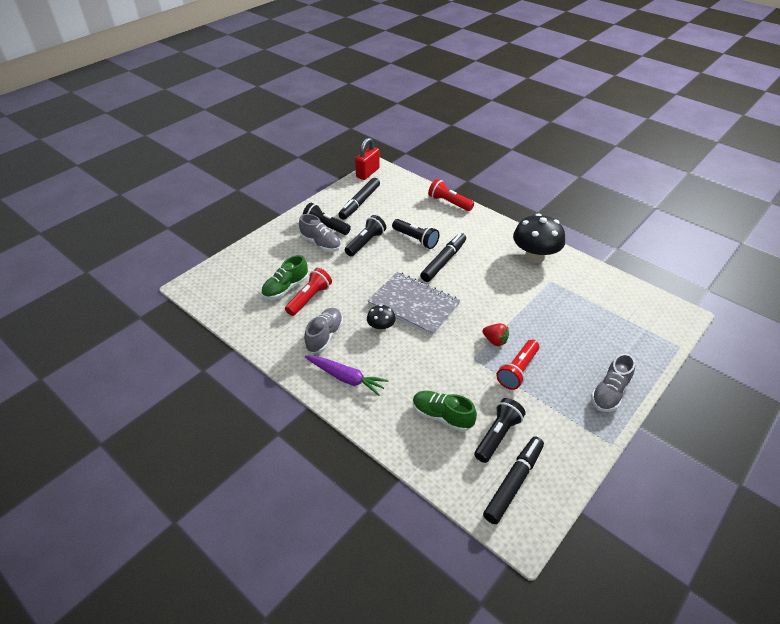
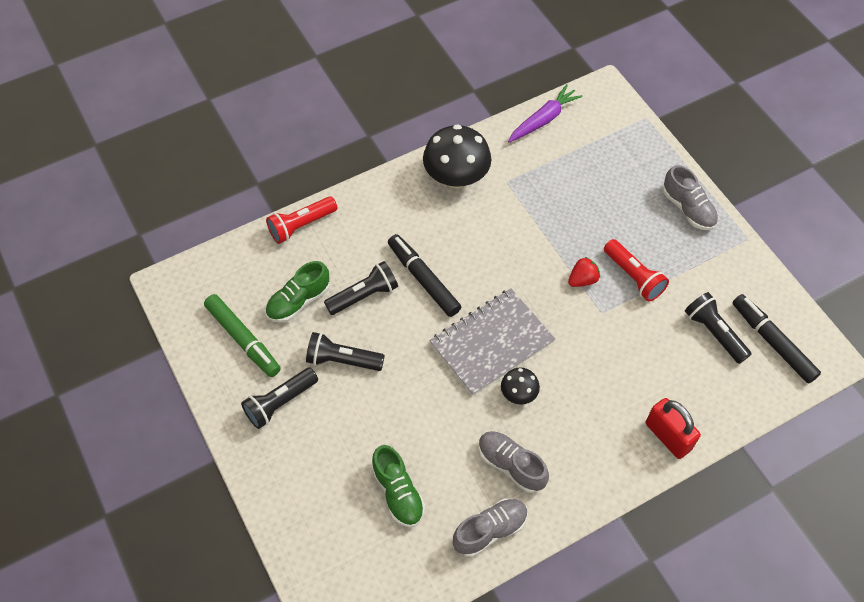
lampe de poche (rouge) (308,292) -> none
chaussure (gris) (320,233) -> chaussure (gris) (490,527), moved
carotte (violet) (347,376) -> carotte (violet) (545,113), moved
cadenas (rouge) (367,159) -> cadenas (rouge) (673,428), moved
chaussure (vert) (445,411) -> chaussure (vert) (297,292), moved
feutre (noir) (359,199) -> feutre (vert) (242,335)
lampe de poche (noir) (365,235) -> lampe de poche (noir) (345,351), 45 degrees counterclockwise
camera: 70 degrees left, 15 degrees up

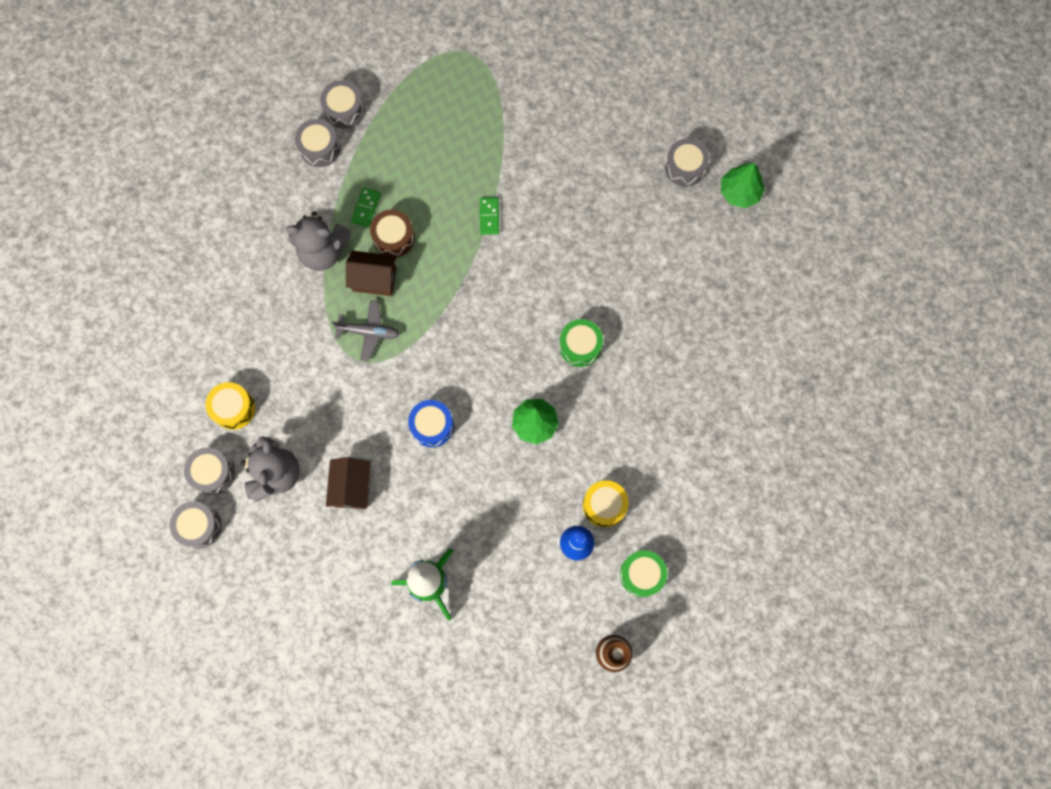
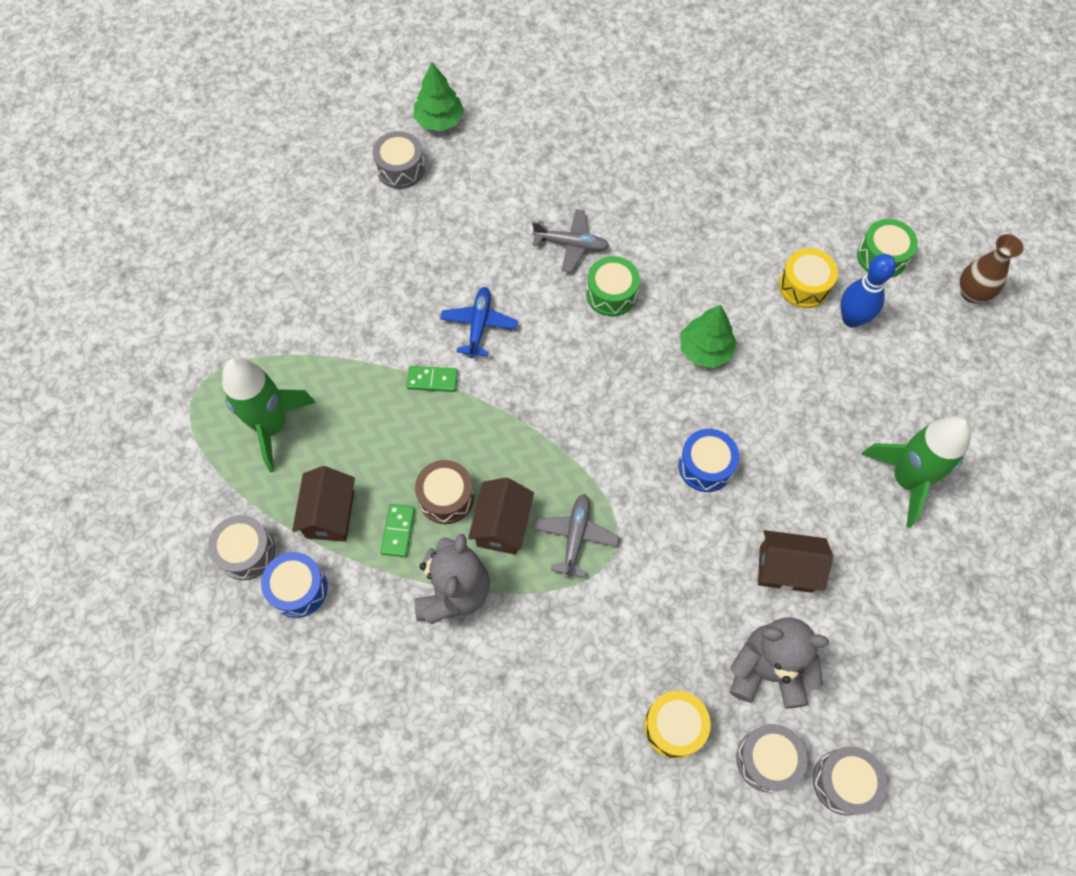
none -> fusée (vert) (269,415)
none -> maison (marron) (323,504)
none -> avion (bleu) (479,322)
none -> avion (gris) (570,241)
tambour (gris) (317,143) -> tambour (bleu) (294,585)
domino (vert) (366,207) -> domino (vert) (397,530), 75 degrees clockwise
camera: 85 degrees left, 10 degrees down

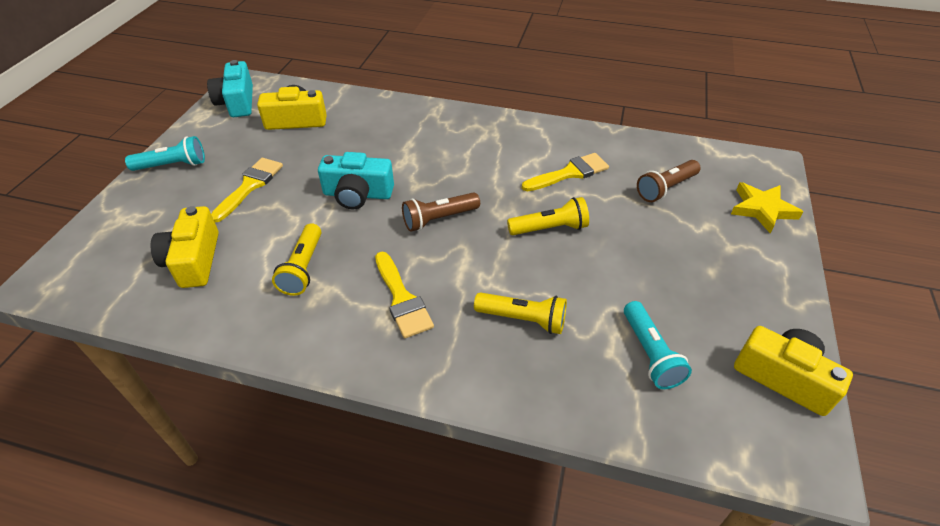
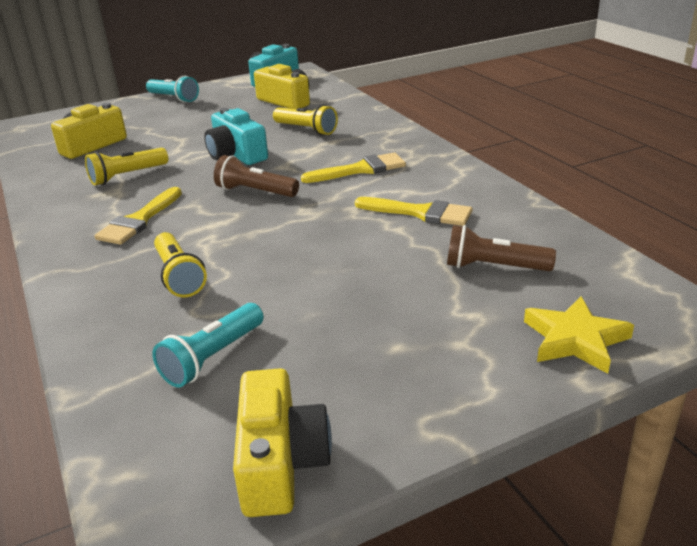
pinceau (jaune) (247,190) -> pinceau (jaune) (353,167), moved
lampe de poche (jaune) (548,216) -> lampe de poche (jaune) (305,120), moved
camera: 50 degrees right, 15 degrees down

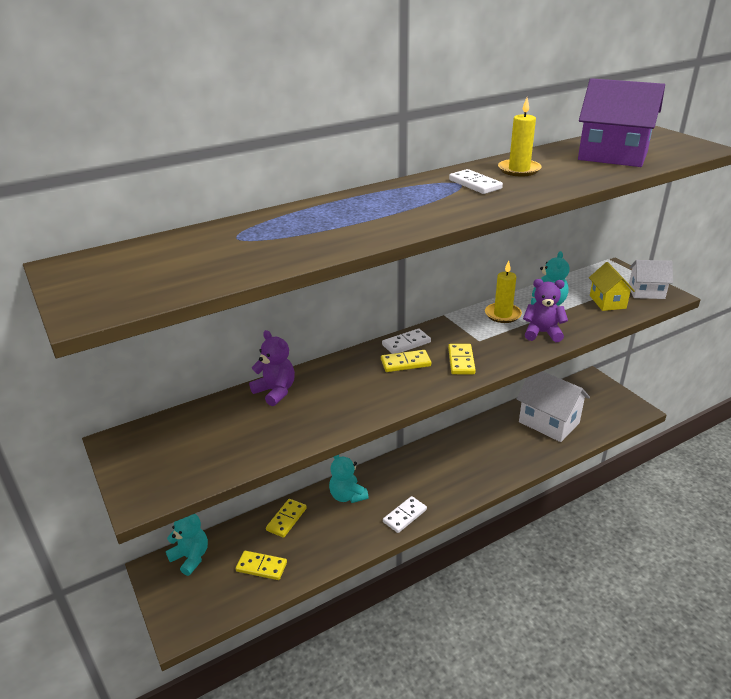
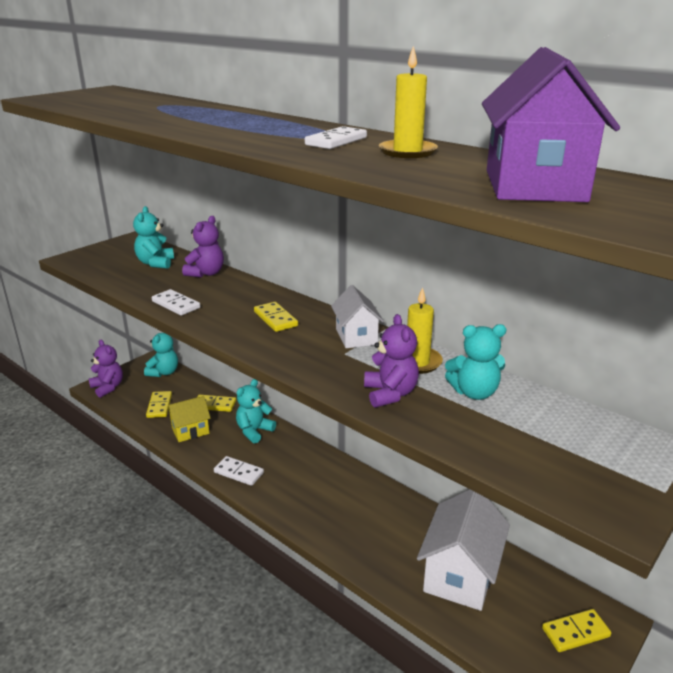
none -> ours en peluche (violet) (106,369)
none -> ours en peluche (turquoise) (153,237)
domino (blanc) (406,341) -> domino (blanc) (176,302), moved
domino (jaune) (462,359) -> domino (jaune) (576,630), moved
maison (jaune) (612,286) -> maison (jaune) (189,419), moved
maison (blanc) (651,279) -> maison (blanc) (357,316), moved
camera: 70 degrees right, 5 degrees down

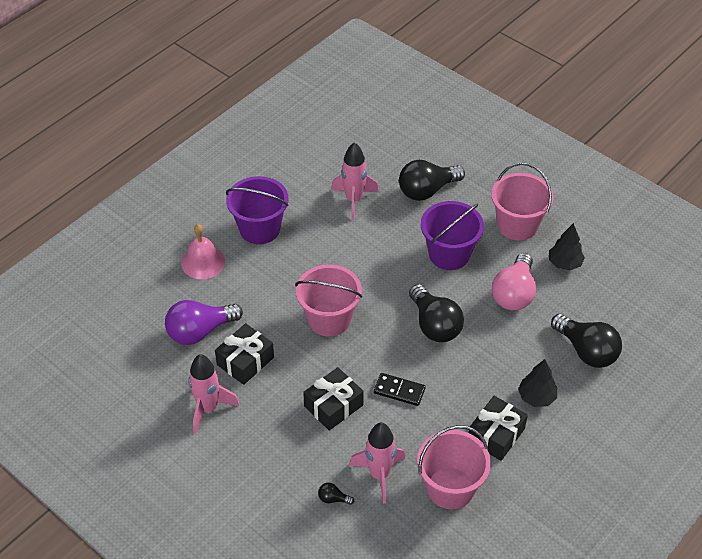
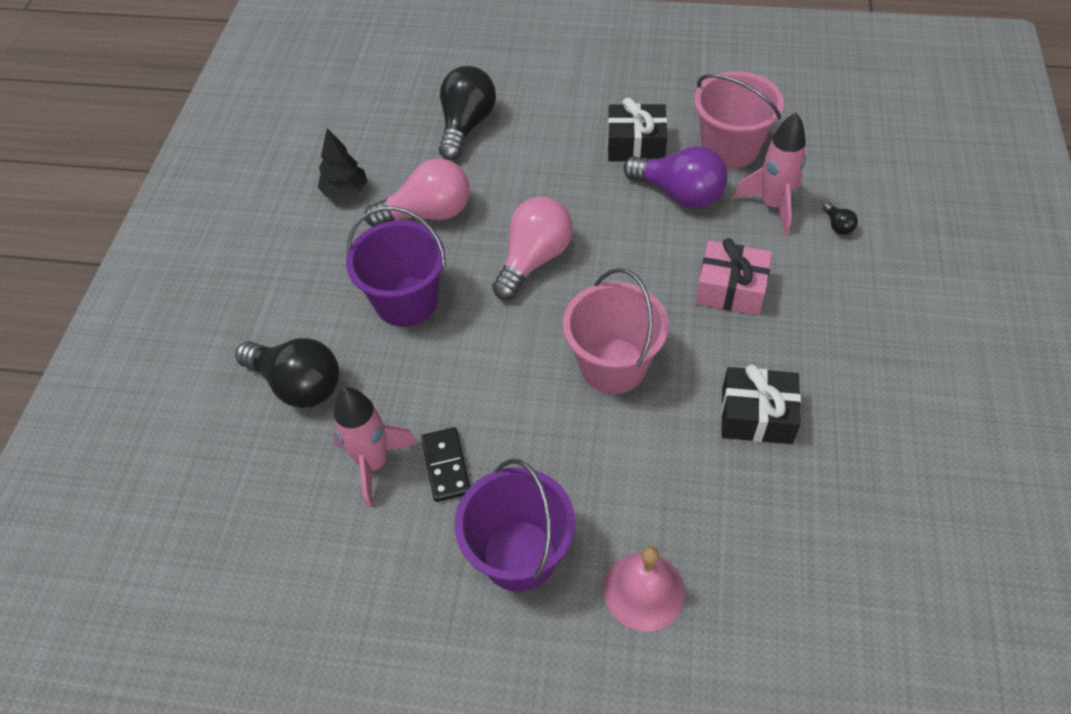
fusée (rose) (214,393) -> none
seau (rose) (522,202) -> none
arbre (noir) (537,383) -> none
ampoule (violet) (204,322) -> ampoule (violet) (675,177), moved
domino (noir) (400,389) -> domino (noir) (445,464), moved
cadeau (noir) (333,399) -> cadeau (rose) (733,276)
ampoule (noir) (436,313) -> ampoule (rose) (532,248)
camera: 120 degrees left, 5 degrees up

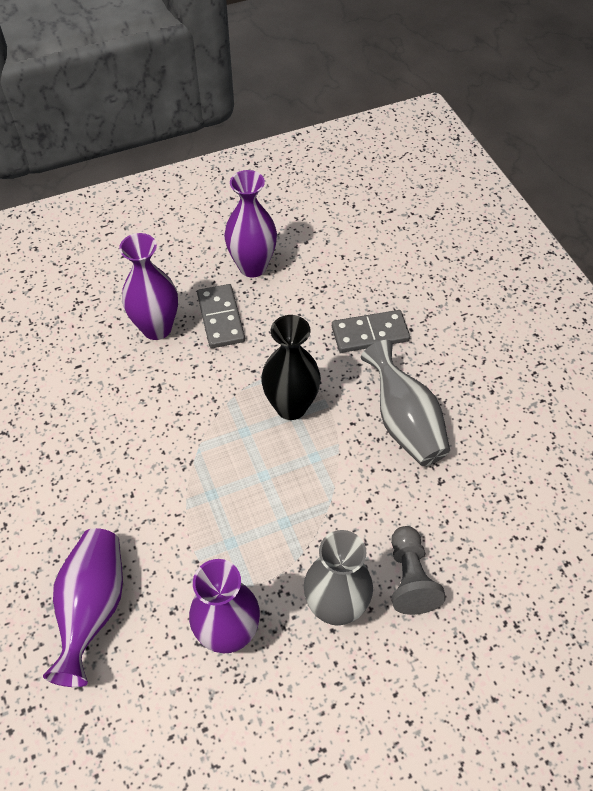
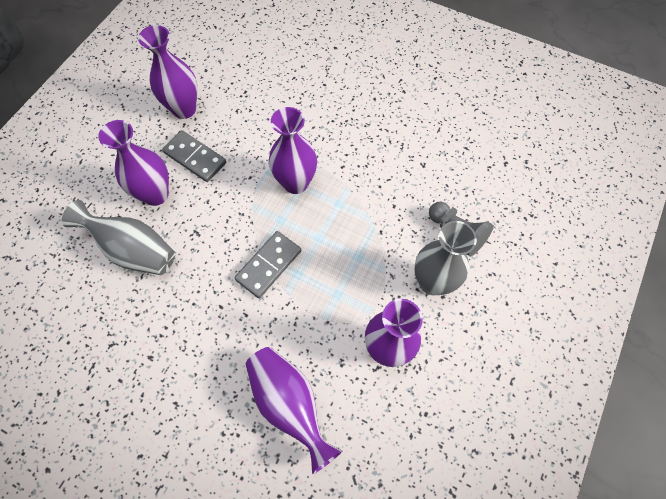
domino (gris) (371,331) -> domino (gris) (267,264), moved
vase (gris) (405,403) -> vase (gris) (118,237), moved
vase (noir) (291,367) -> vase (violet) (293,150)
camera: 40 degrees left, 10 degrees up

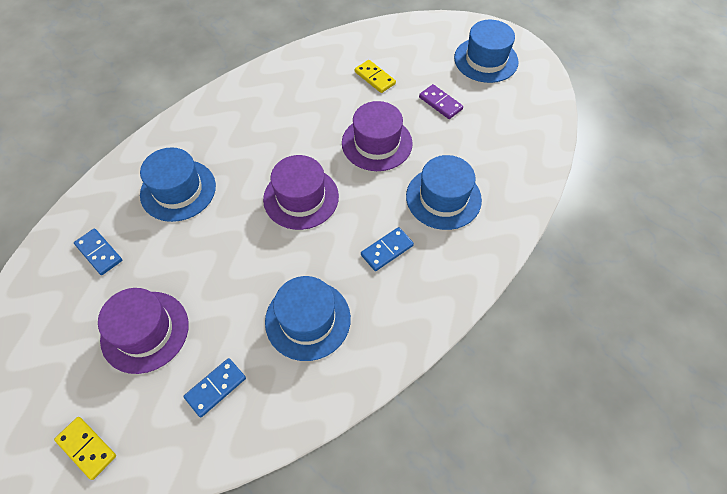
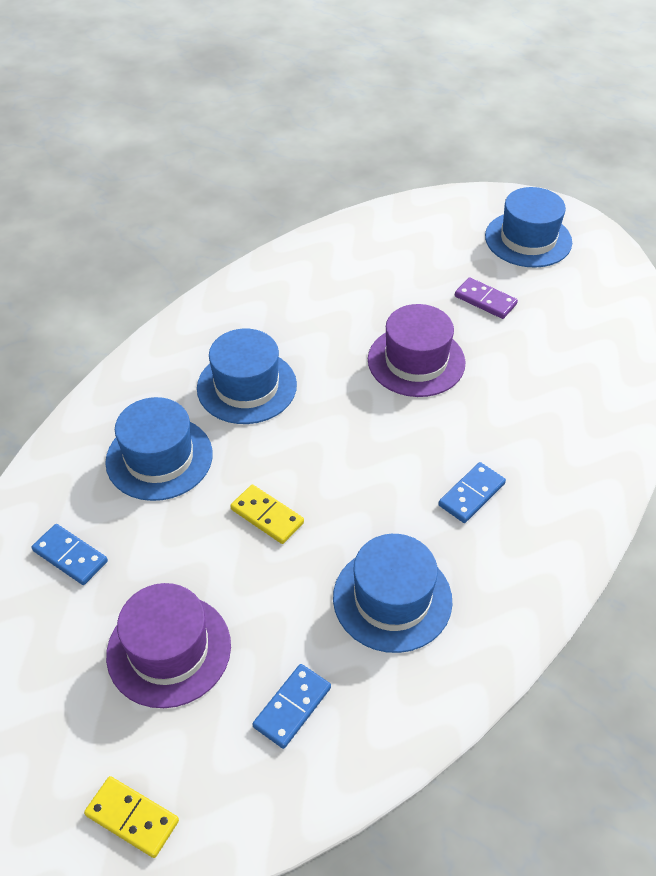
chapeau (violet) (301,192) -> none
domino (jaune) (375,76) -> domino (jaune) (267,514), moved
chapeau (bleu) (444,192) -> chapeau (bleu) (247,376), moved
camera: 10 degrees left, 10 degrees down

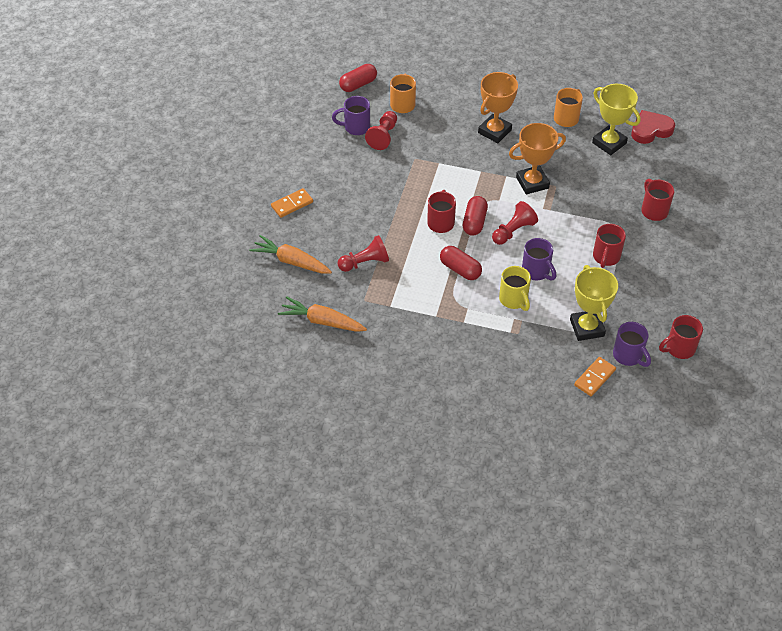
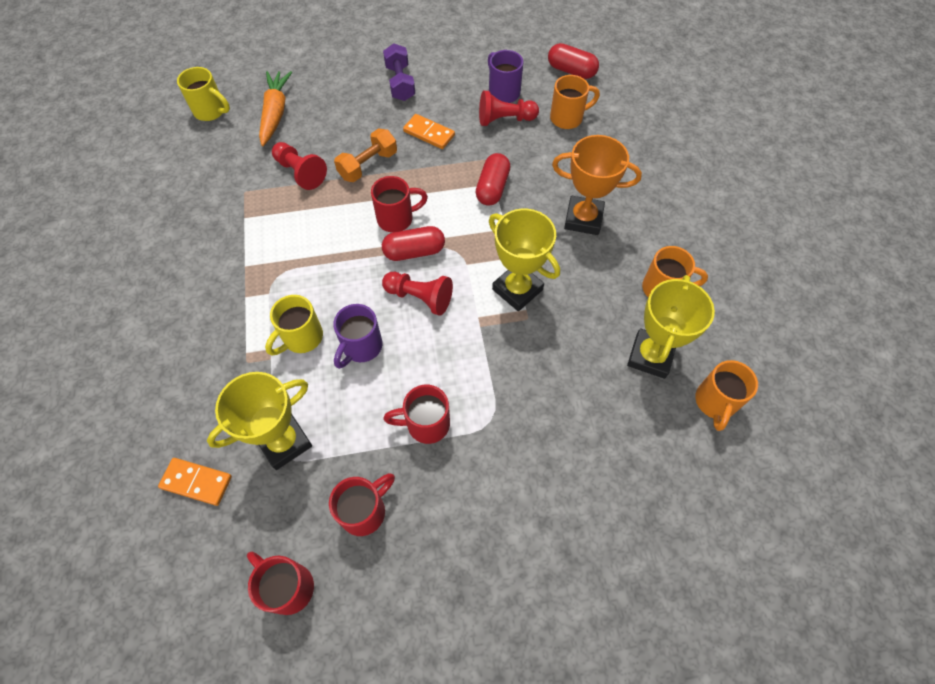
carotte (orange) (322,314) -> none
tasse (violet) (632,344) -> none
none -> tasse (jaune) (203,94)
none -> haltère (orange) (365,155)
none -> haltère (violet) (399,72)
domino (orange) (292,203) -> domino (orange) (429,131), moved
gélule (rouge) (461,263) -> gélule (rouge) (493,179), moved
tasse (rouge) (658,200) -> tasse (rouge) (362,504), moved
cœur (rouge) (653,127) -> tasse (orange) (727,395)
trophée (orange) (537,158) -> trophée (jaune) (524,260)
camera: 65 degrees right, 10 degrees up

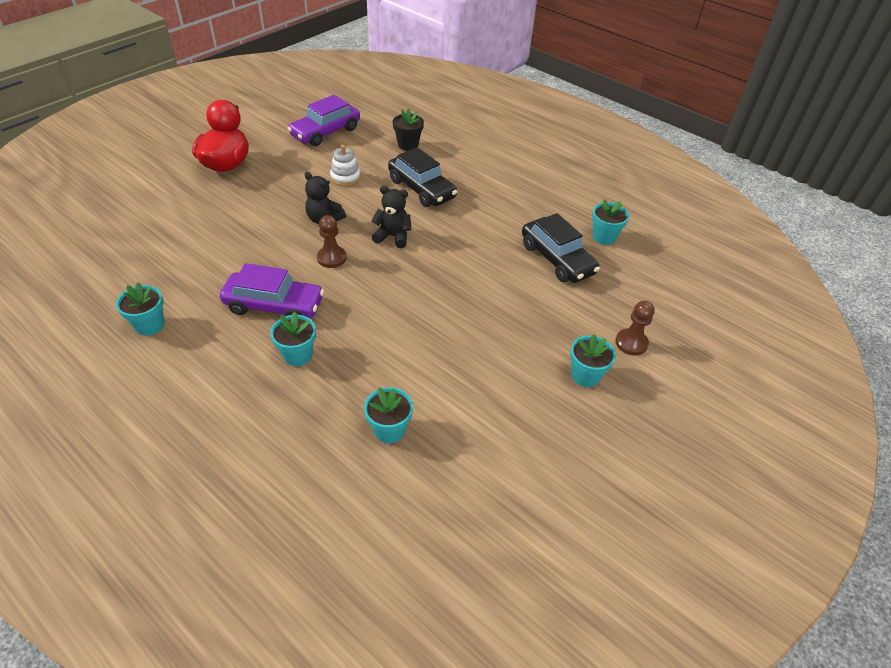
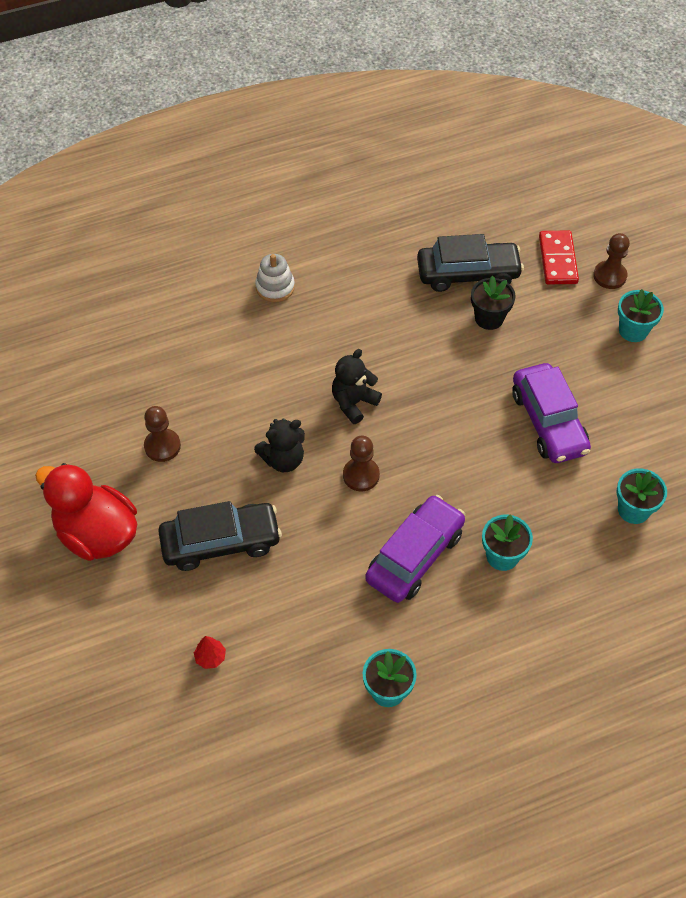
pot de fleurs (turquoise) (610,222) -> none
none -> pion (marron) (162,434)
none -> arbre (rouge) (210,652)
none -> domino (rouge) (559,257)
voiture (violet) (323,120) -> voiture (violet) (551,413), moved
jouet à empiler (blanc) (345,165) -> jouet à empiler (blanc) (275,278), moved
voiture (noir) (423,177) -> voiture (noir) (220,536), moved
pot de fleurs (noir) (408,129) -> pot de fleurs (noir) (493,303), moved
camera: 60 degrees left, 10 degrees up

